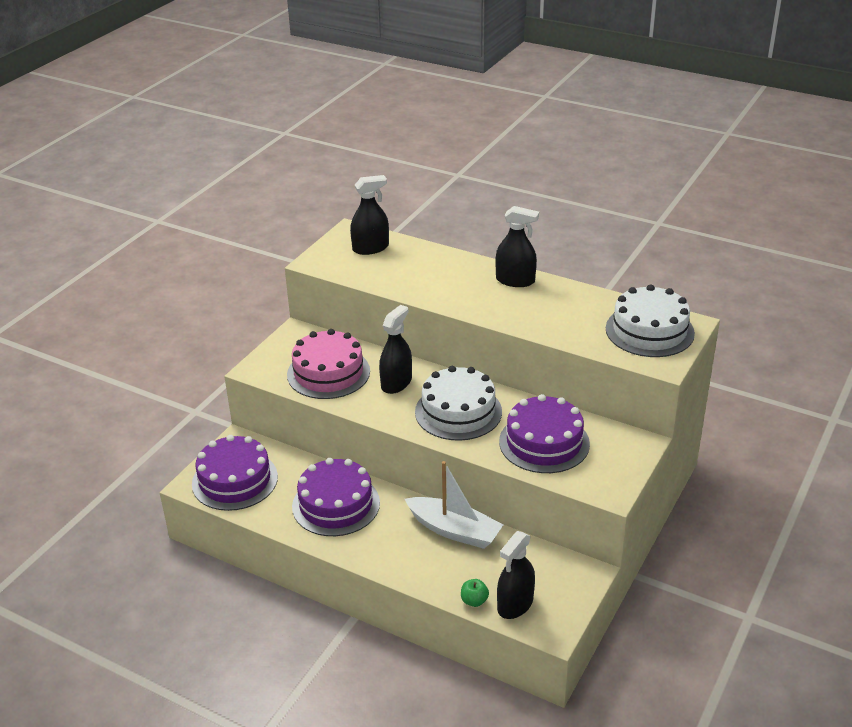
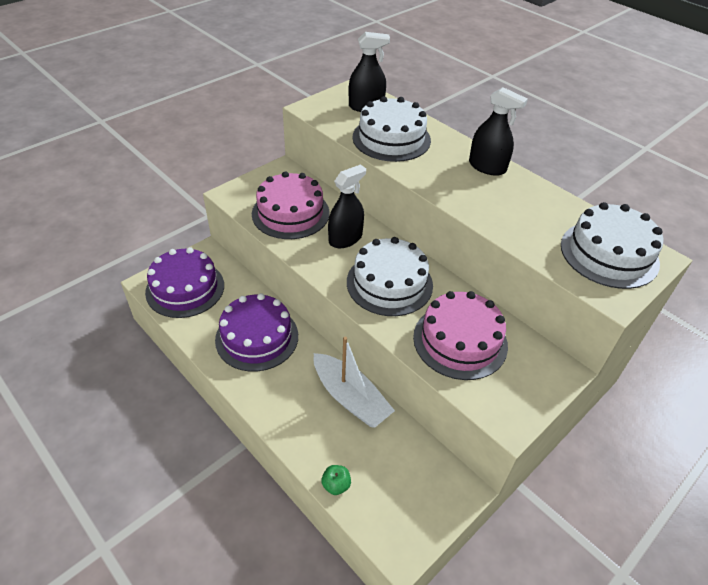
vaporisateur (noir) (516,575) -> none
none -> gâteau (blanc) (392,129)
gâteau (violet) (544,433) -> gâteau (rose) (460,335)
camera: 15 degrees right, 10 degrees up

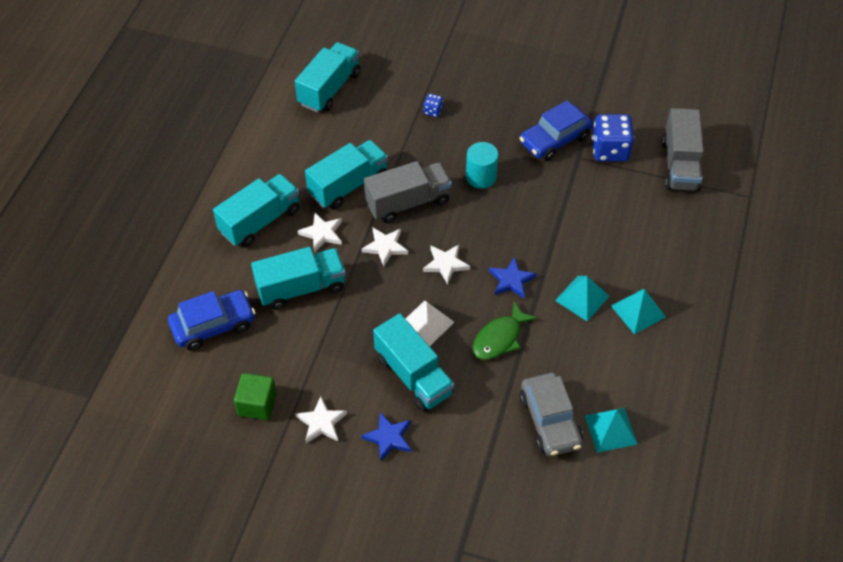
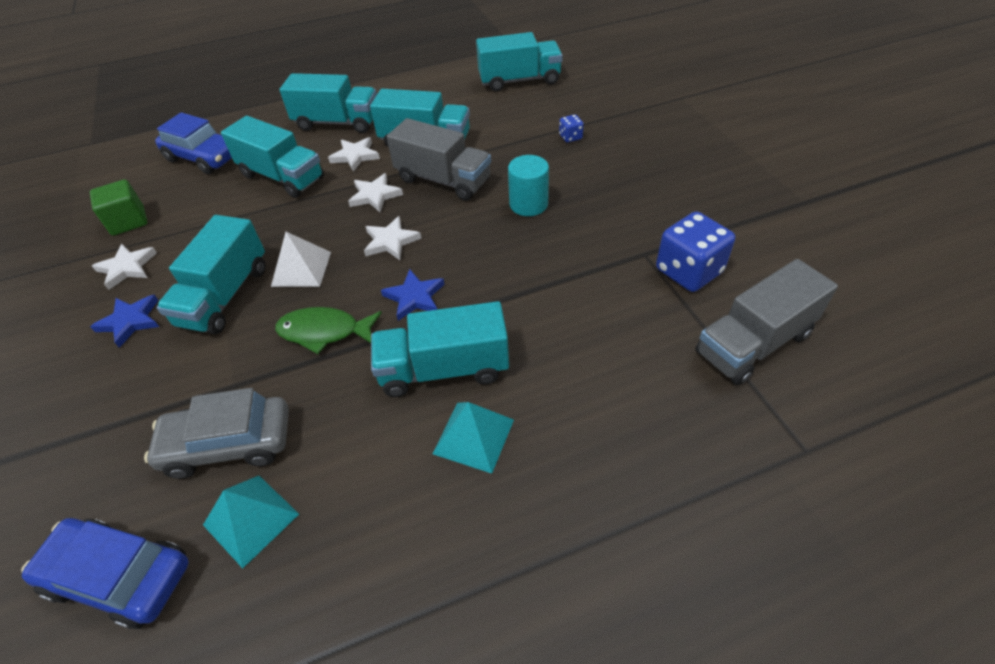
voiture (bleu) (556,130) -> voiture (bleu) (105,573), moved
pyramide (turquoise) (582,299) -> camion (turquoise) (440,349)
voiture (gris) (551,414) -> voiture (gris) (216,433), 45 degrees clockwise
camera: 55 degrees right, 5 degrees down

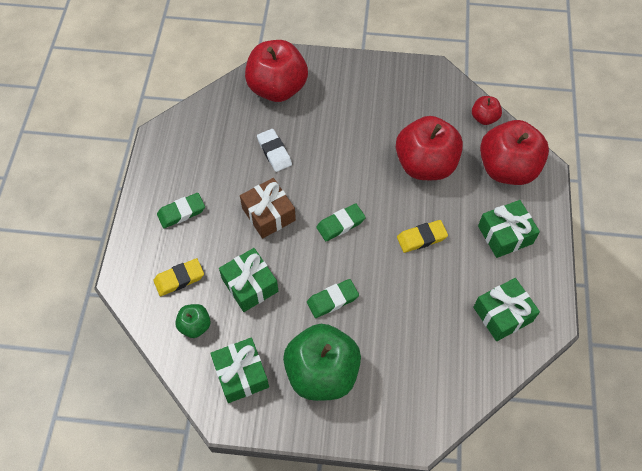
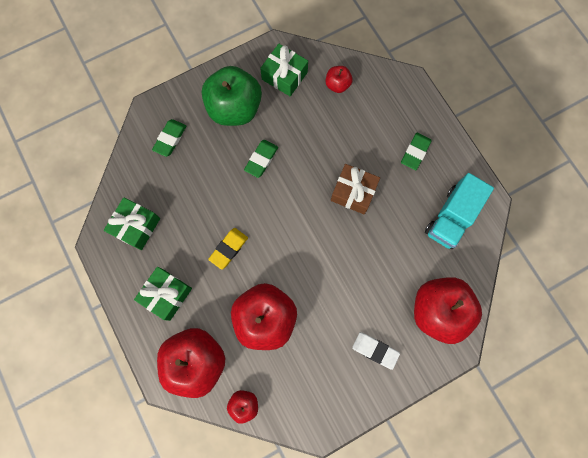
gomme (jaune) (178,277) -> none
cadeau (vert) (248,280) -> none
none -> camion (turquoise) (459,211)
gomme (blanc) (274,150) -> gomme (blanc) (376,351), moved
gomme (vert) (341,222) -> gomme (vert) (169,138), moved
pomme (vert) (193,321) -> pomme (rouge) (339,79)
camera: 145 degrees right, 15 degrees up

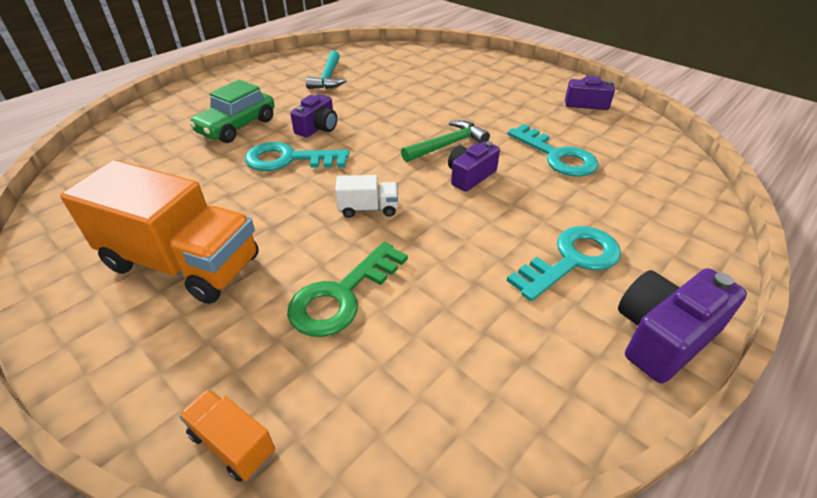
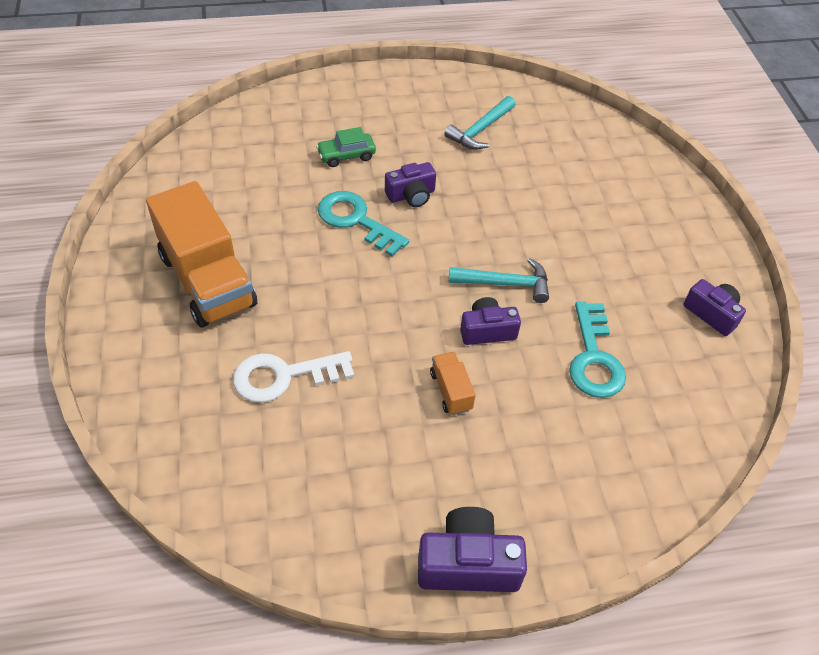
camion (blanc) (366,196) -> none
clé (turquoise) (564,263) -> none
camion (orange) (227,435) -> camion (orange) (453,383), moved
clé (vert) (347,289) -> clé (blanc) (293,377)
marteau (vert) (445,141) -> marteau (turquoise) (499,280)
voiture (vert) (231,111) -> voiture (vert) (346,147), x0.67
camera: 35 degrees right, 10 degrees up

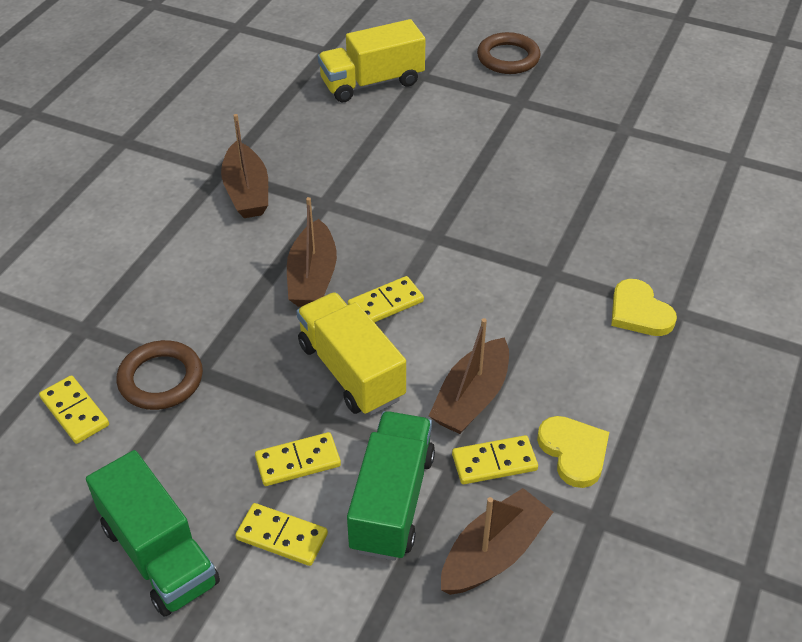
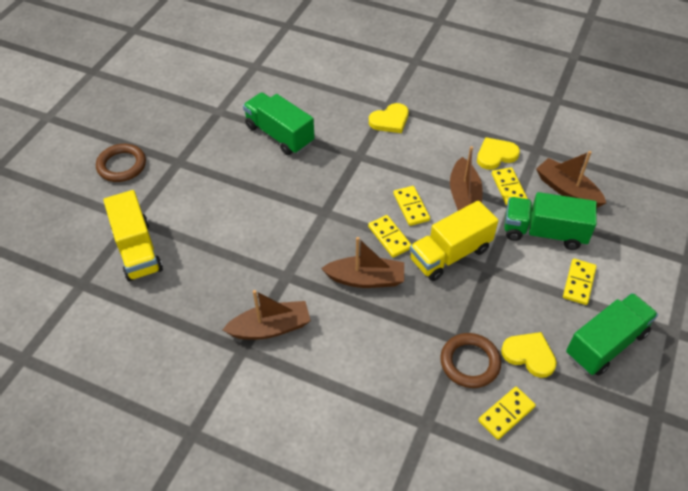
none -> camion (vert) (279,123)
none -> cœur (jaune) (529,355)
domino (jaune) (298,459) -> domino (jaune) (411,206), moved
bateau (marron) (469,376) -> bateau (marron) (466,178), 60 degrees clockwise
camera: 90 degrees left, 5 degrees up

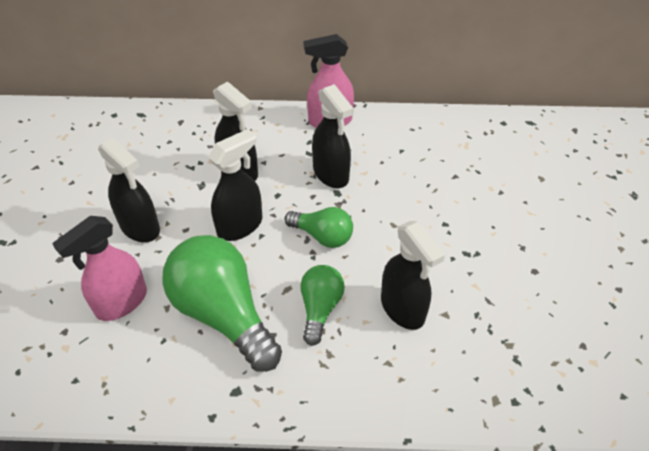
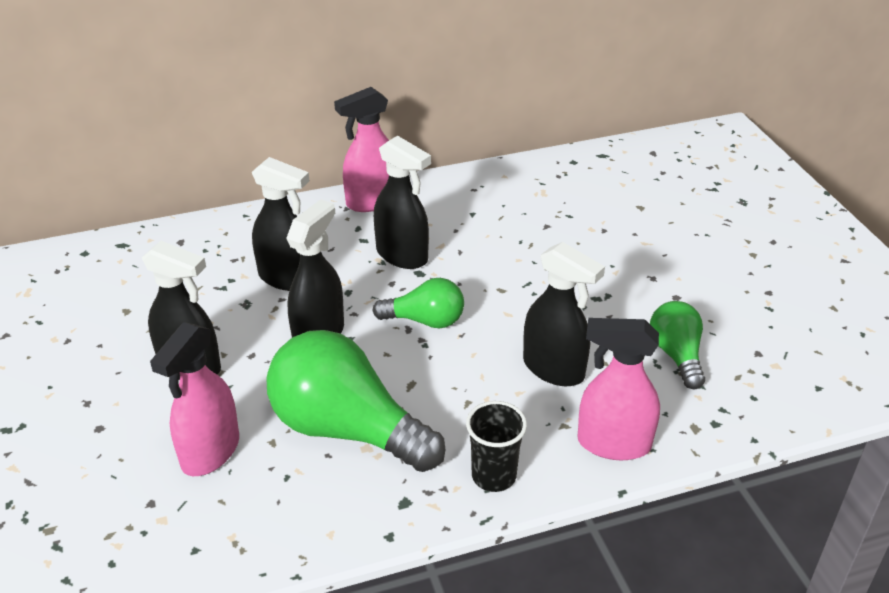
none -> gobelet (noir) (496,446)
none -> vaporisateur (rose) (619,389)
ampoule (vert) (323,305) -> ampoule (vert) (677,345), moved
camera: 20 degrees left, 10 degrees down

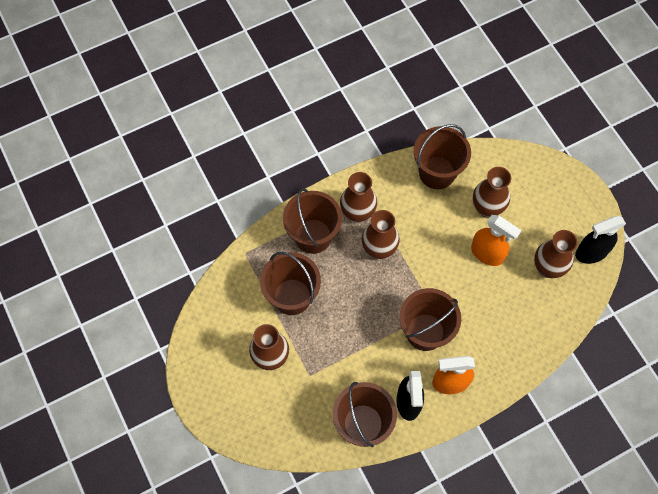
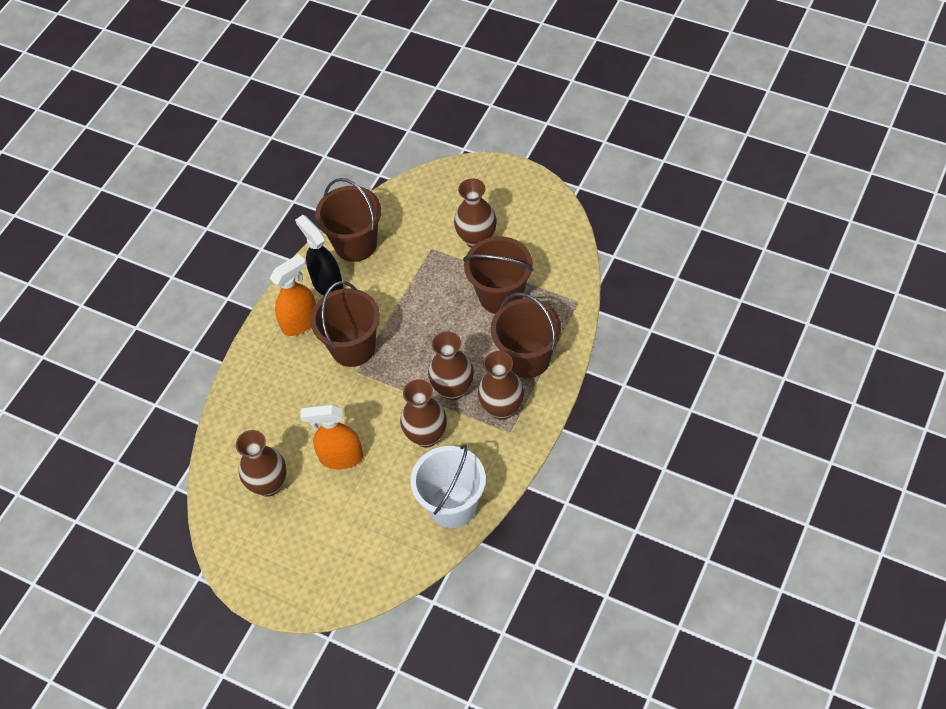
vaporisateur (noir) (600,240) -> none
vase (marron) (492,192) -> vase (marron) (423,413), moved
seau (marron) (442,156) -> seau (blanc) (448,486)
camera: 150 degrees right, 10 degrees down

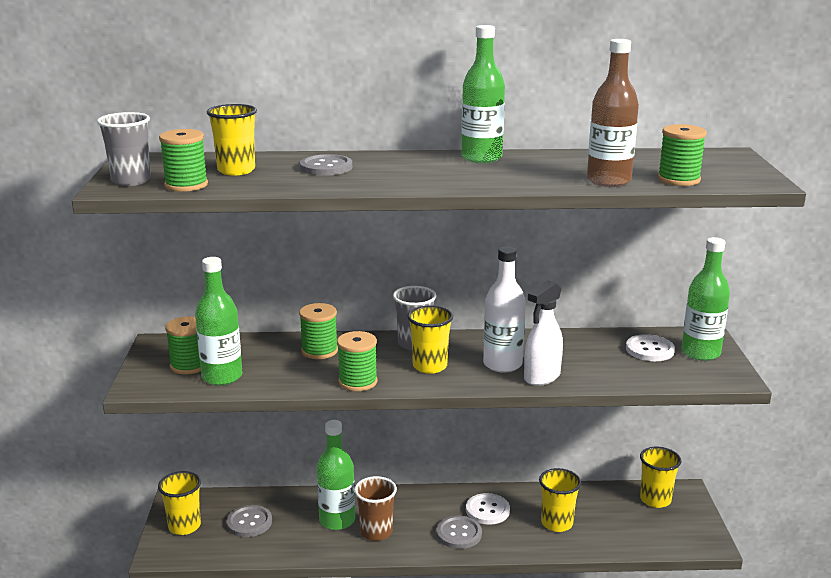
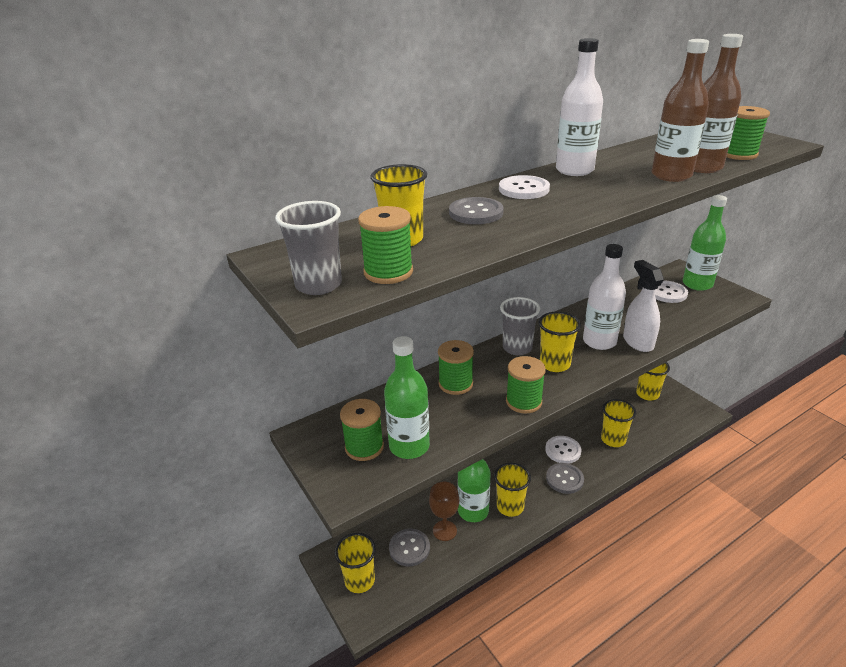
none -> verre à pied (marron) (444,511)
none -> bouton (blanc) (524,187)
none -> bouteille (marron) (680,110)
gobelet (marron) (375,508) -> gobelet (jaune) (512,490)
bouteille (vert) (483,94) -> bouteille (blanc) (579,107)
vaporisateur (blanc) (543,333) -> vaporisateur (blanc) (643,306), 150 degrees clockwise
camera: 30 degrees left, 10 degrees up

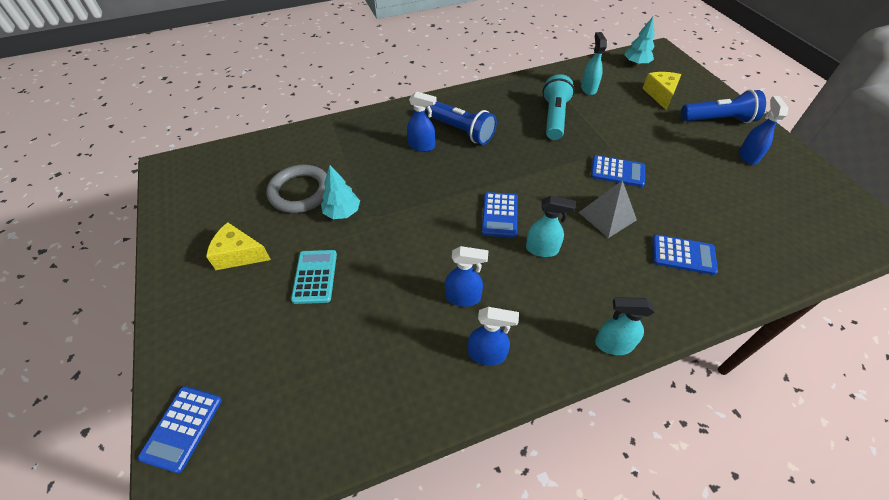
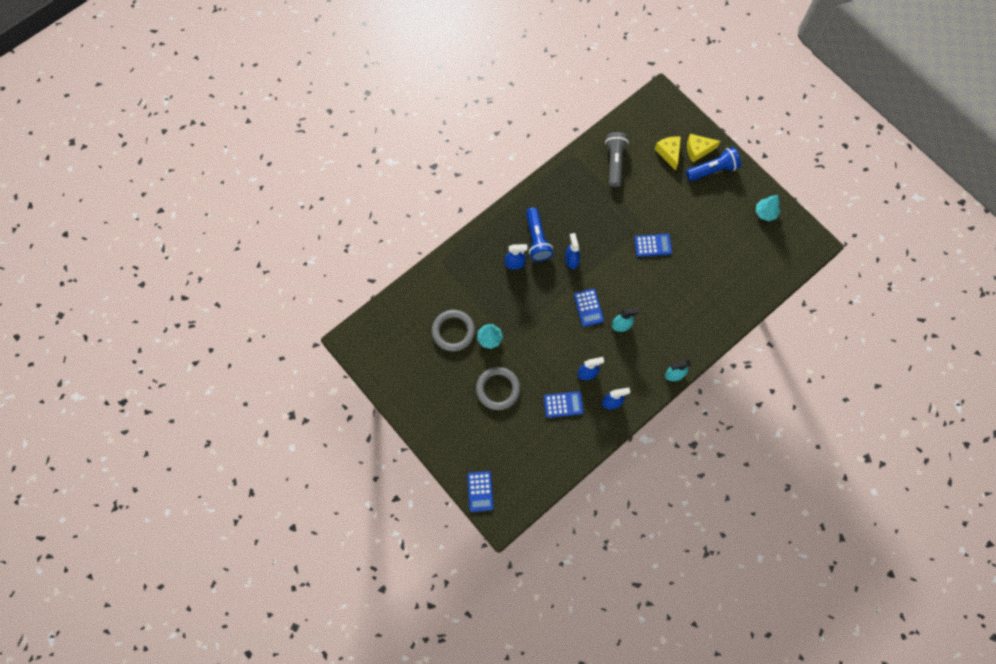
lampe de poche (turquoise) (558,107) -> none
pyramide (gris) (608,209) -> none
fromage (jaune) (238,246) -> fromage (jaune) (703,148), moved
arbre (turquoise) (639,41) -> arbre (turquoise) (768,208), moved
calculatrice (bleu) (685,254) -> calculatrice (bleu) (563,404), moved
vaporisateur (bleu) (763,130) -> vaporisateur (bleu) (572,251), moved
calculatrice (turquoise) (314,277) -> anneau (gris) (498,388)
vaporisateur (turquoise) (594,63) -> lampe de poche (gris) (617,159)
lampe de poche (bleu) (462,123) -> lampe de poche (bleu) (539,234), 60 degrees clockwise
camera: 20 degrees left, 20 degrees up

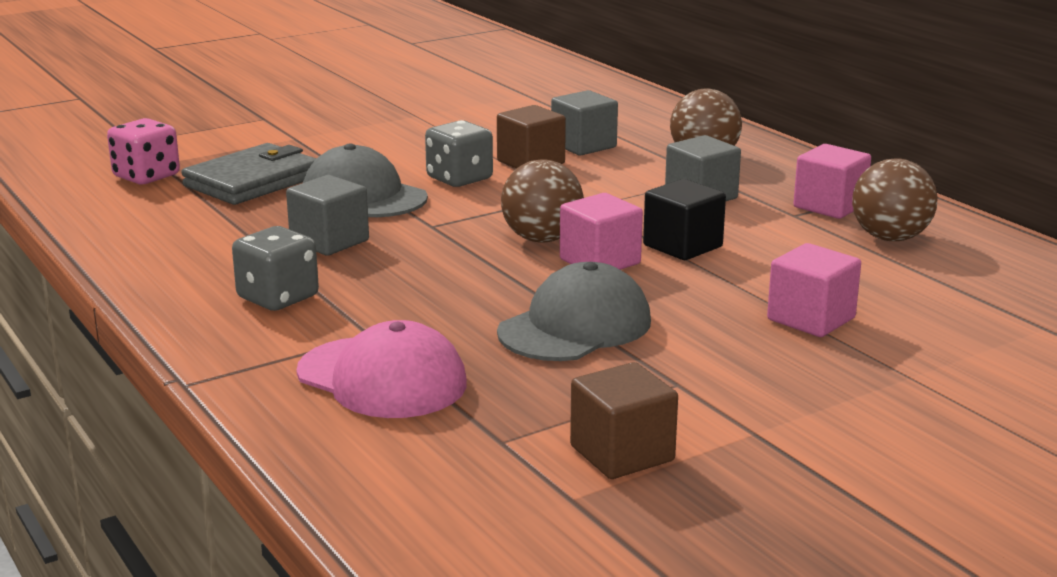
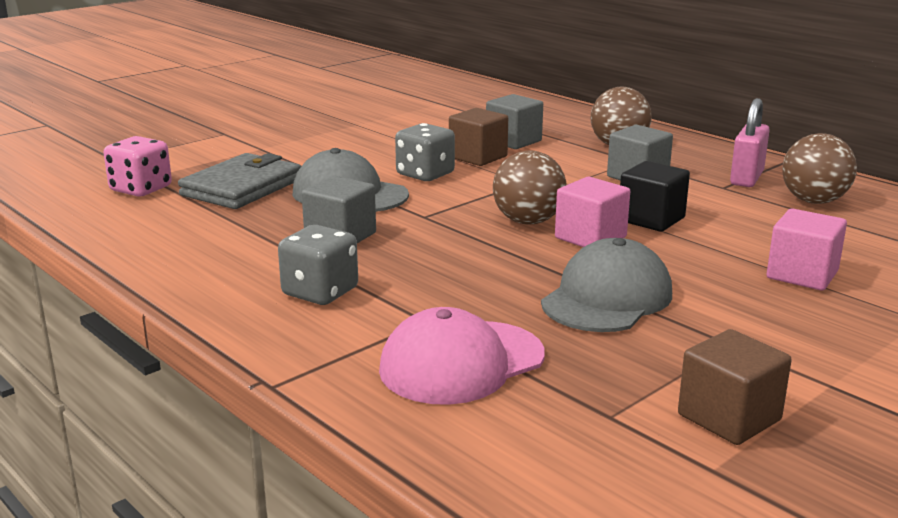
cube (rose) (832,181) -> cadenas (rose) (750,142)
casquette (rose) (381,369) -> casquette (rose) (462,356), 120 degrees clockwise
camera: 10 degrees left, 0 degrees up

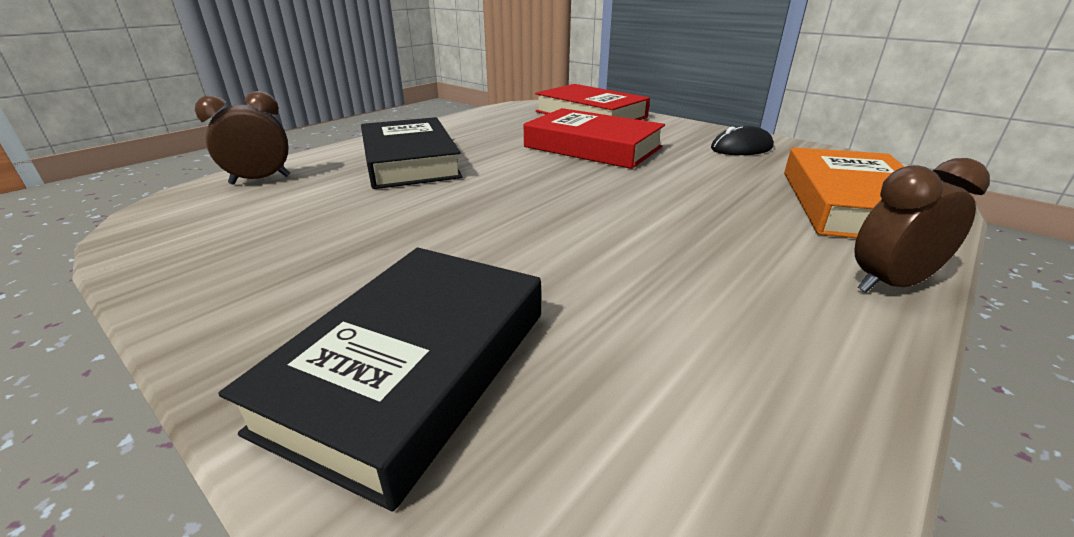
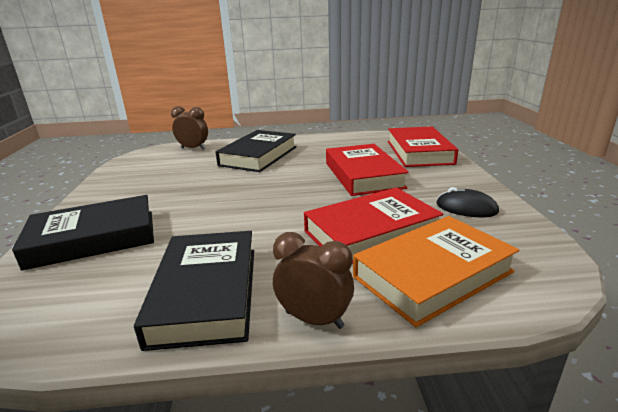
none -> livre (noir) (194,291)
none -> livre (rouge) (374,225)
camera: 45 degrees right, 5 degrees down

